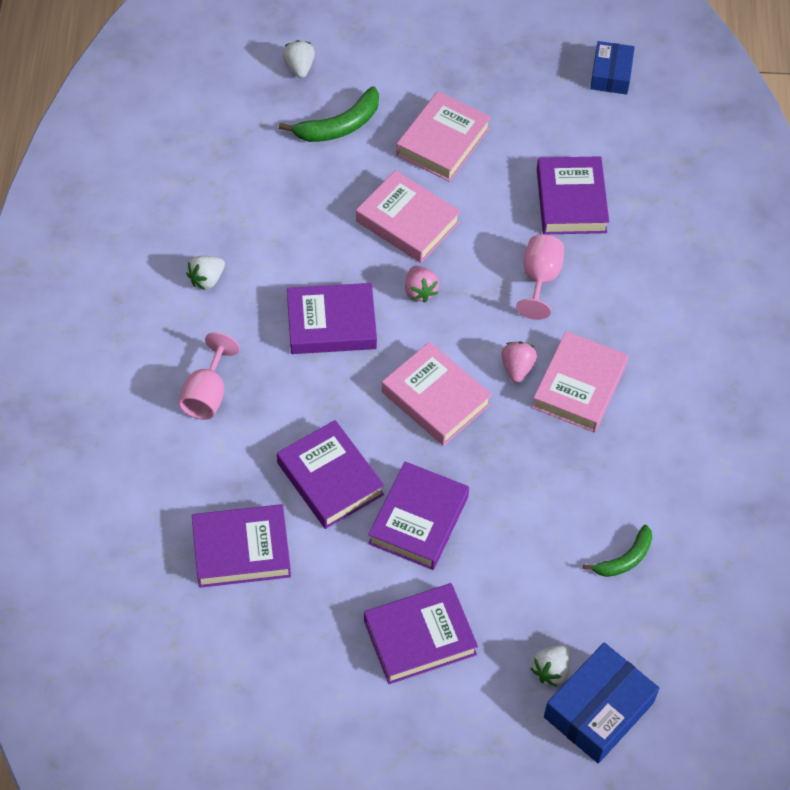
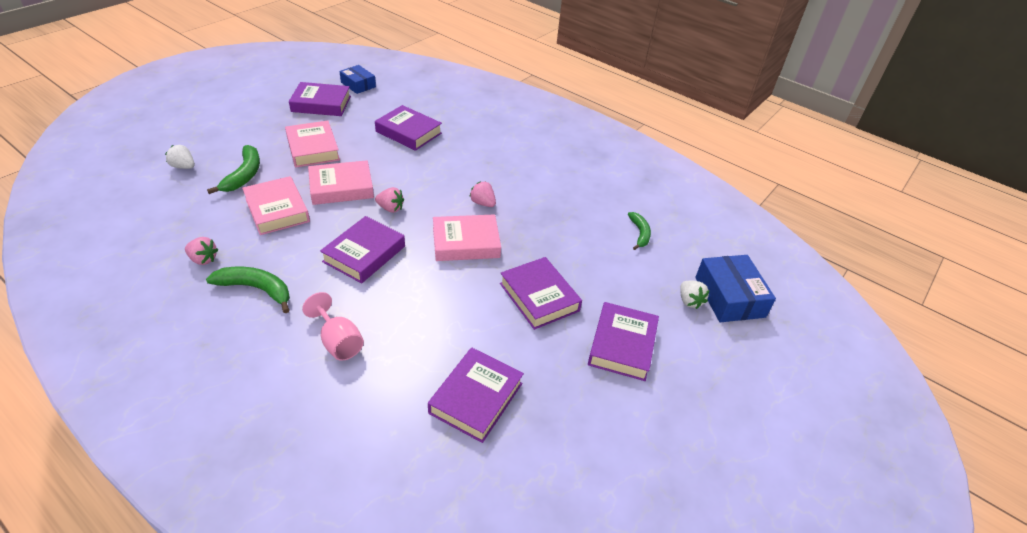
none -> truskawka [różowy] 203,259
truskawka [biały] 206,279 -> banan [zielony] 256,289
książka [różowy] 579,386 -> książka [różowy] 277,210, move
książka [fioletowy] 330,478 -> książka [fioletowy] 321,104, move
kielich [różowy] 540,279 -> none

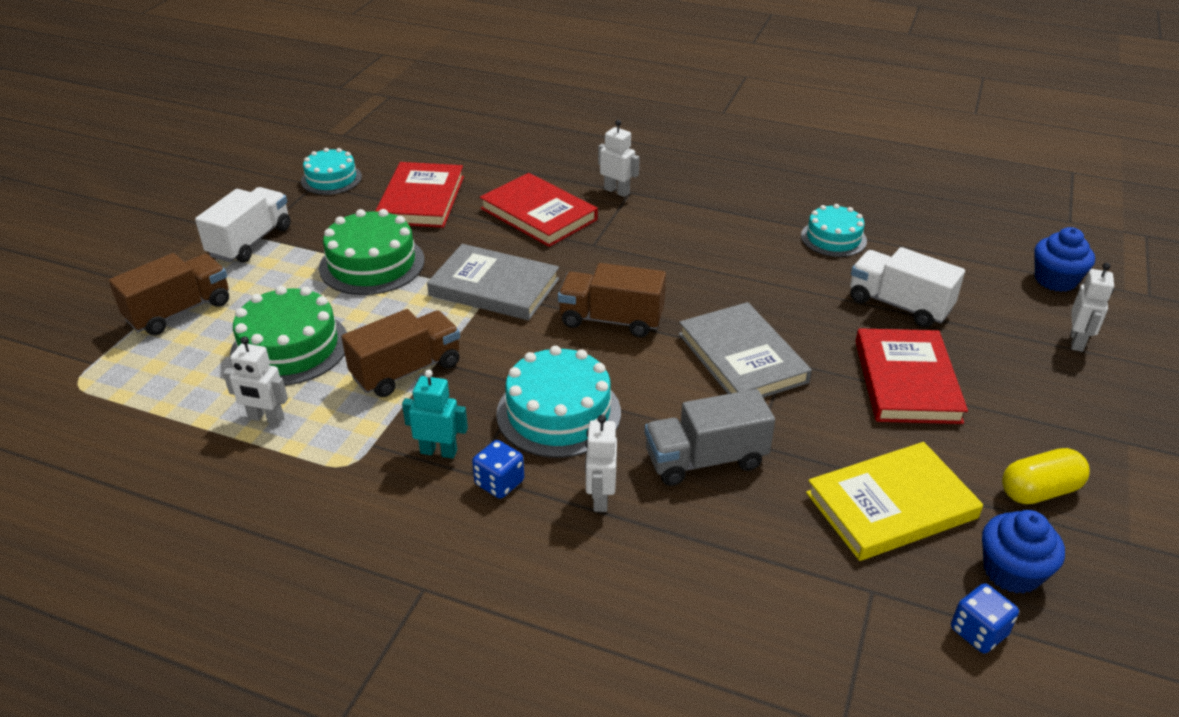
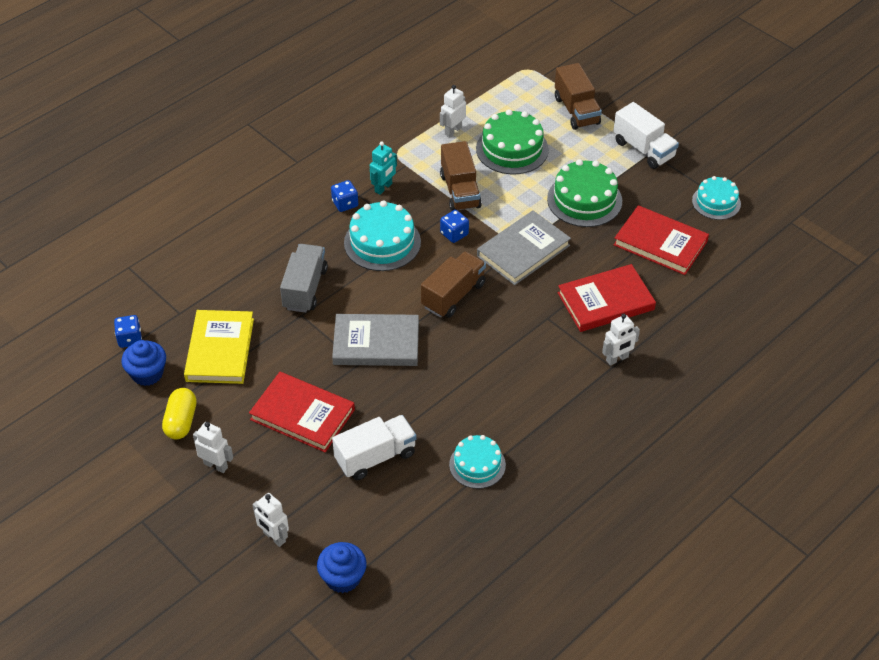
robot [biały] 600,498 -> robot [biały] 216,465, move
none -> kostka do gry [niebieski] 454,234

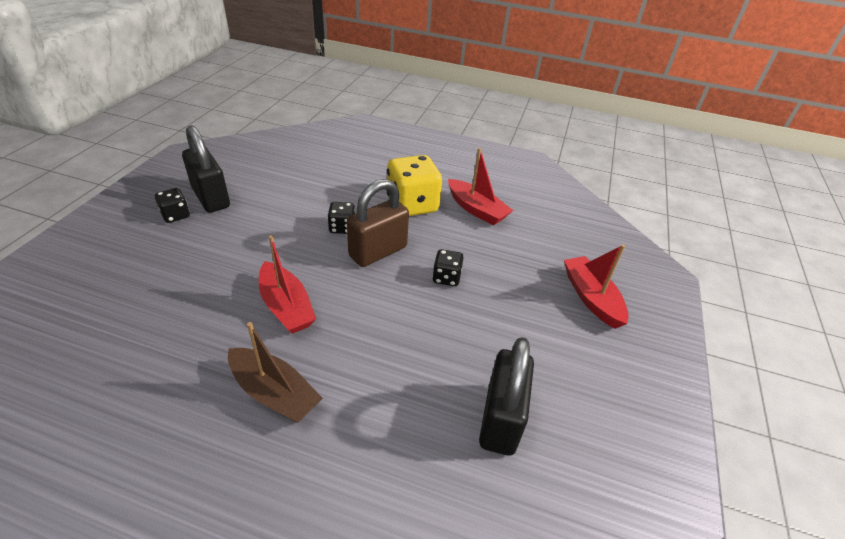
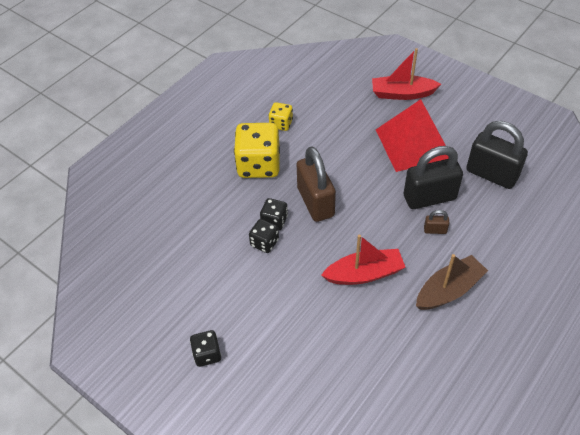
kostka do gry [czarny] 446,277 -> kostka do gry [czarny] 264,243, move
łódka [czerwony] 476,209 -> kostka do gry [żółty] 281,124
none -> piramida [czerwony] 413,144
kłódka [czarny] 211,198 -> kłódka [czarny] 429,197, move
none -> kłódka [brązowy] 435,230

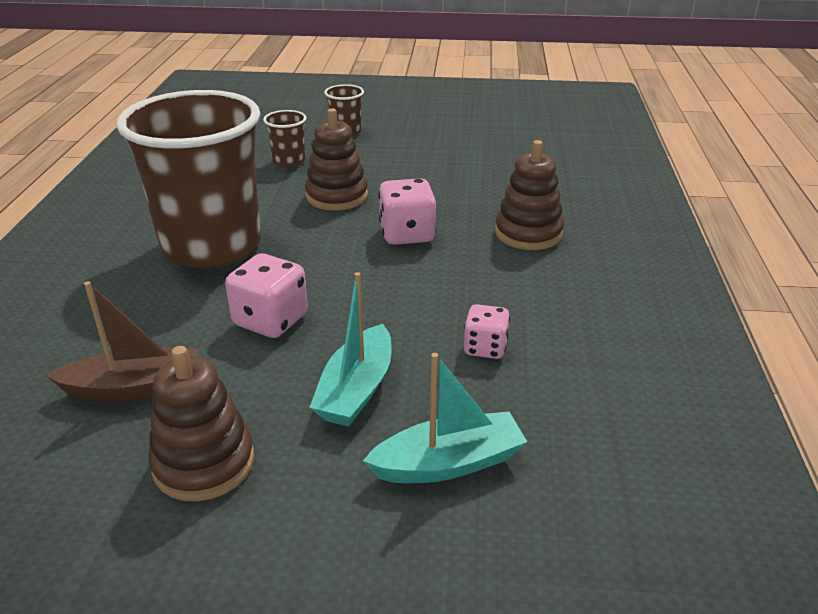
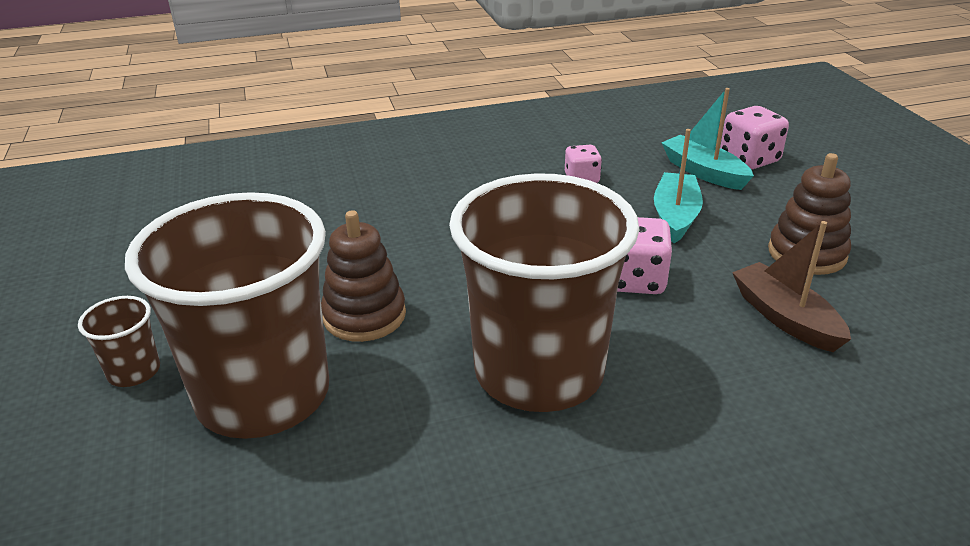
szklanka [brązowy] 289,161 -> szklanka [brązowy] 263,395, x2.49
łódka [turkusowy] 356,389 -> łódka [turkusowy] 675,216, 75 degrees counterclockwise
kostka do gry [różowy] 407,234 -> kostka do gry [różowy] 749,159, move
zabawka nakładanka [brązowy] 528,233 -> none

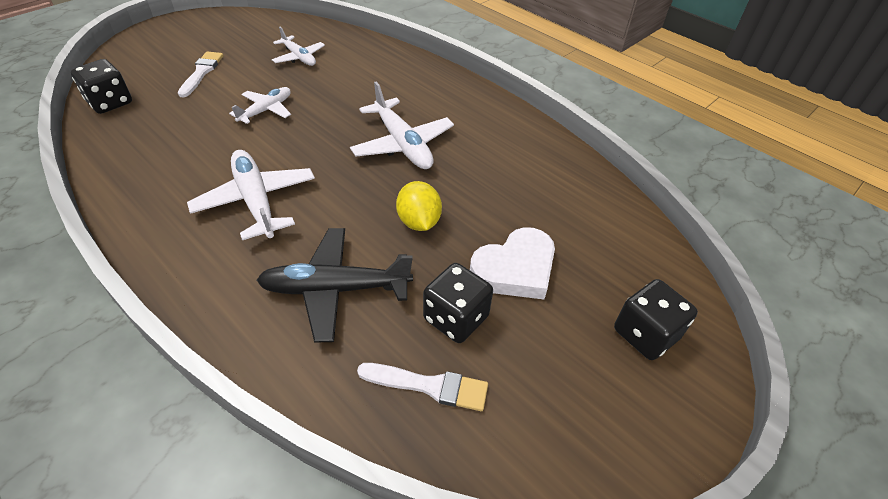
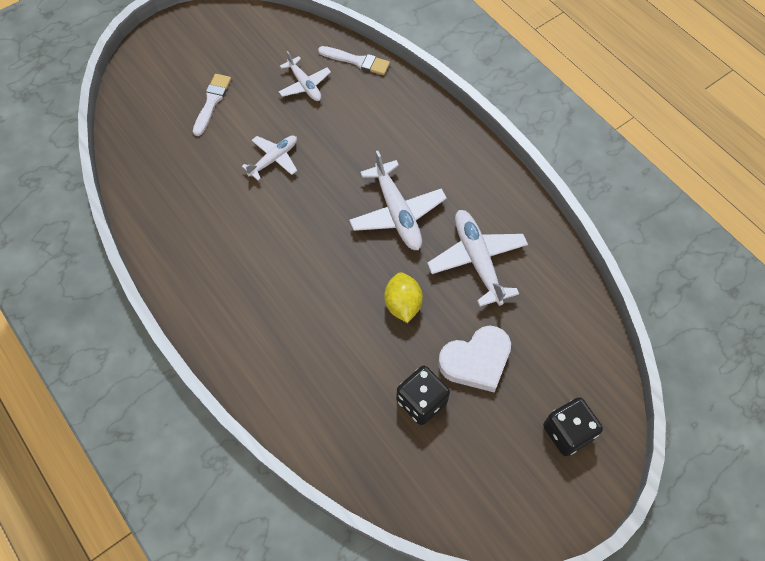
pędzel [biały] 429,386 -> pędzel [biały] 357,61, move
samolot [biały] 256,201 -> samolot [biały] 477,260, move
kostka do gry [czarny] 110,103 -> none
samolot [czarny] 335,289 -> none

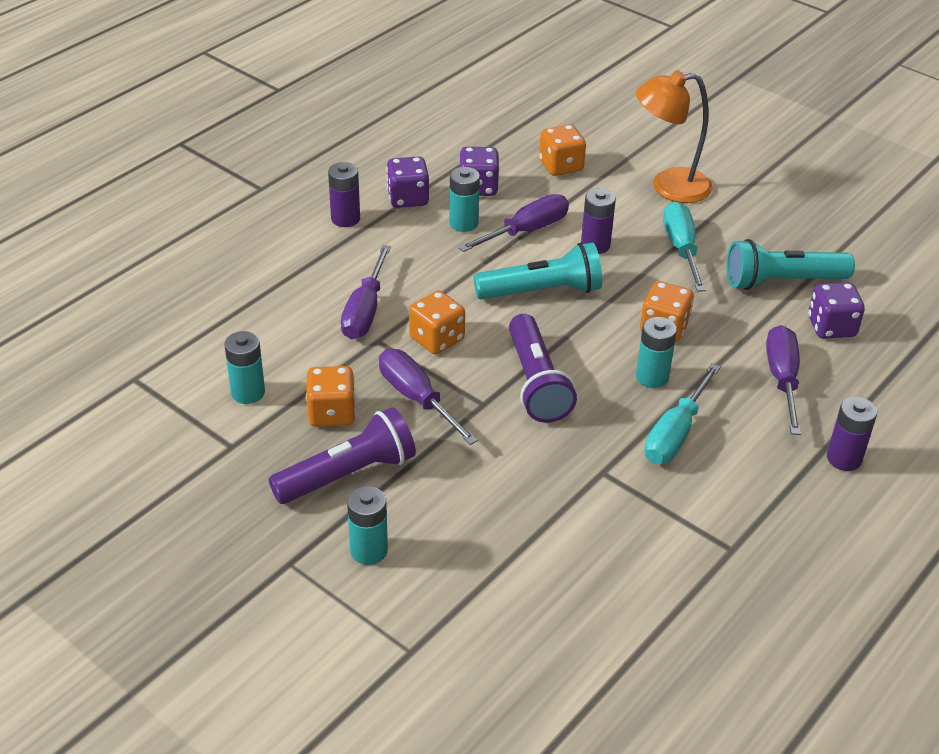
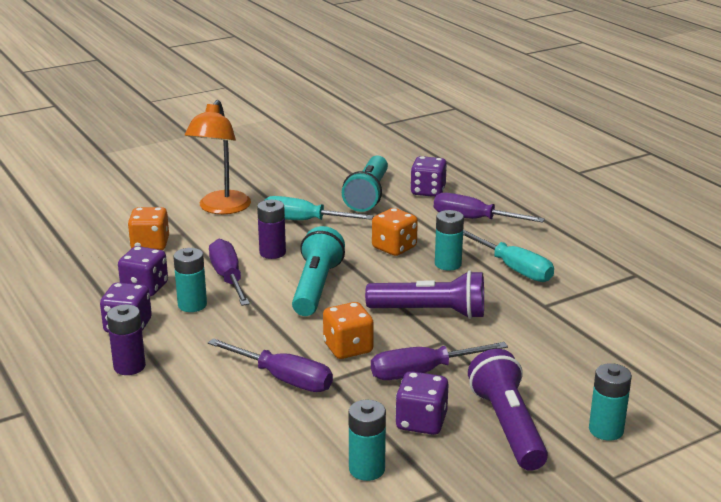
kostka do gry [pomarańczowy] 332,413 -> kostka do gry [fioletowy] 421,422
bateria [fioletowy] 844,458 -> none

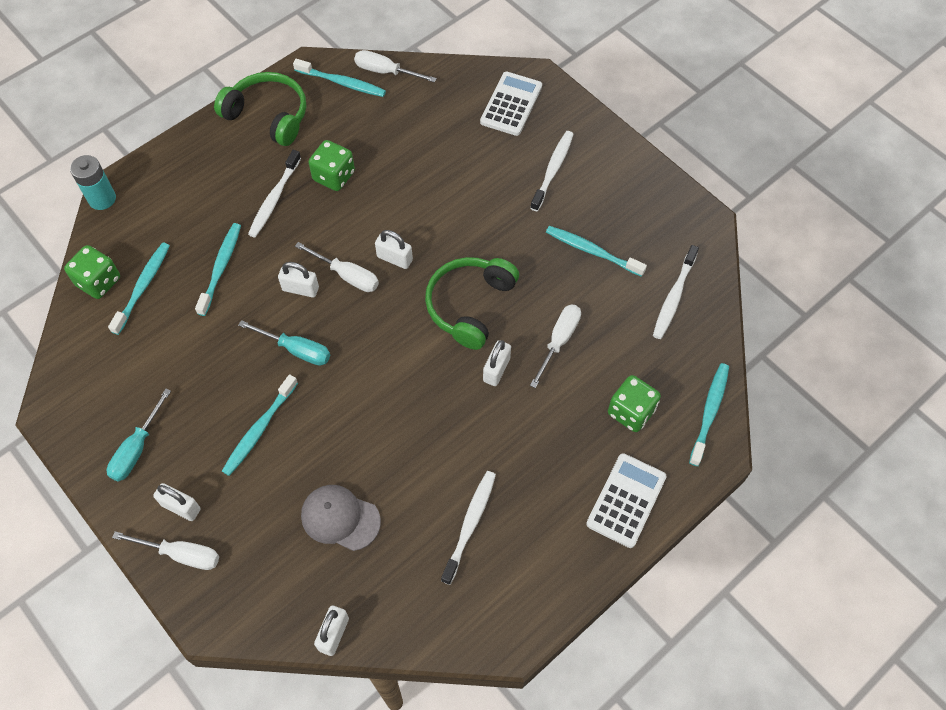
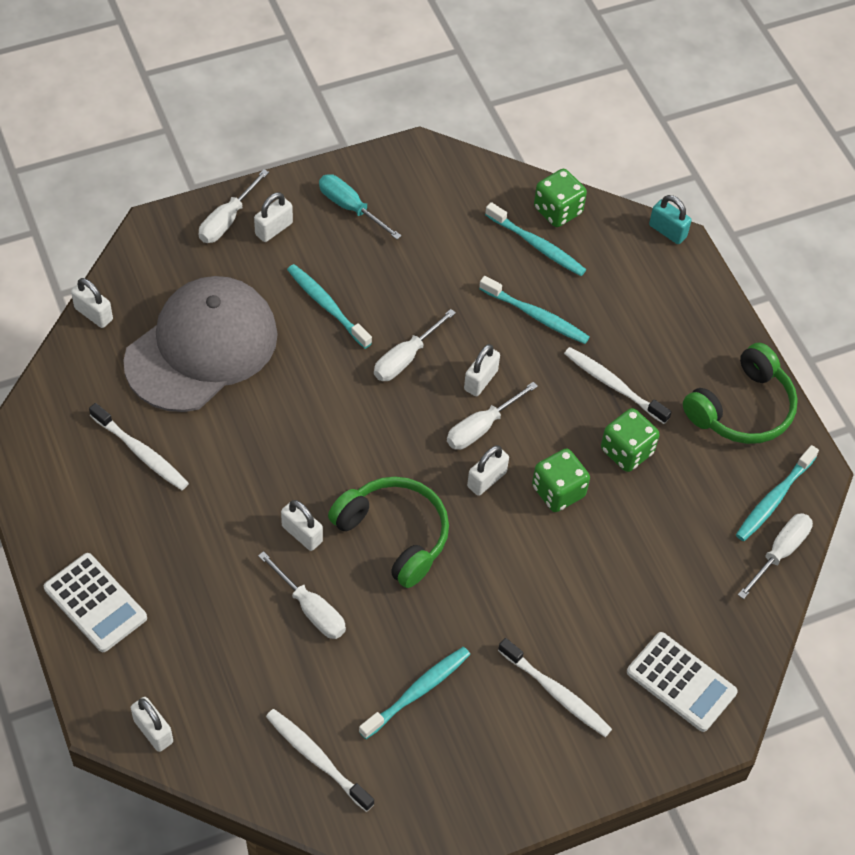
czapka [szary] 340,518 -> czapka [szary] 202,347, x1.97
szczoteczka do zębów [turkusowy] 709,412 -> kłódka [biały] 153,731
śrubokręt [turkusowy] 296,350 -> śrubokręt [biały] 405,358
kostka do gry [zielony] 631,412 -> kostka do gry [zielony] 558,491, move
bateria [turkusowy] 102,199 -> kłódka [turkusowy] 667,231

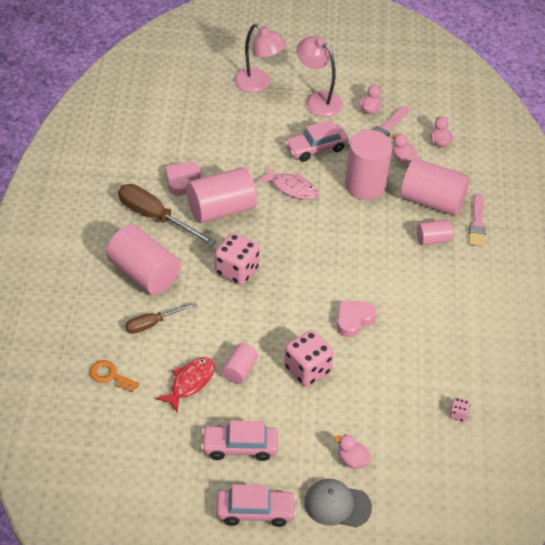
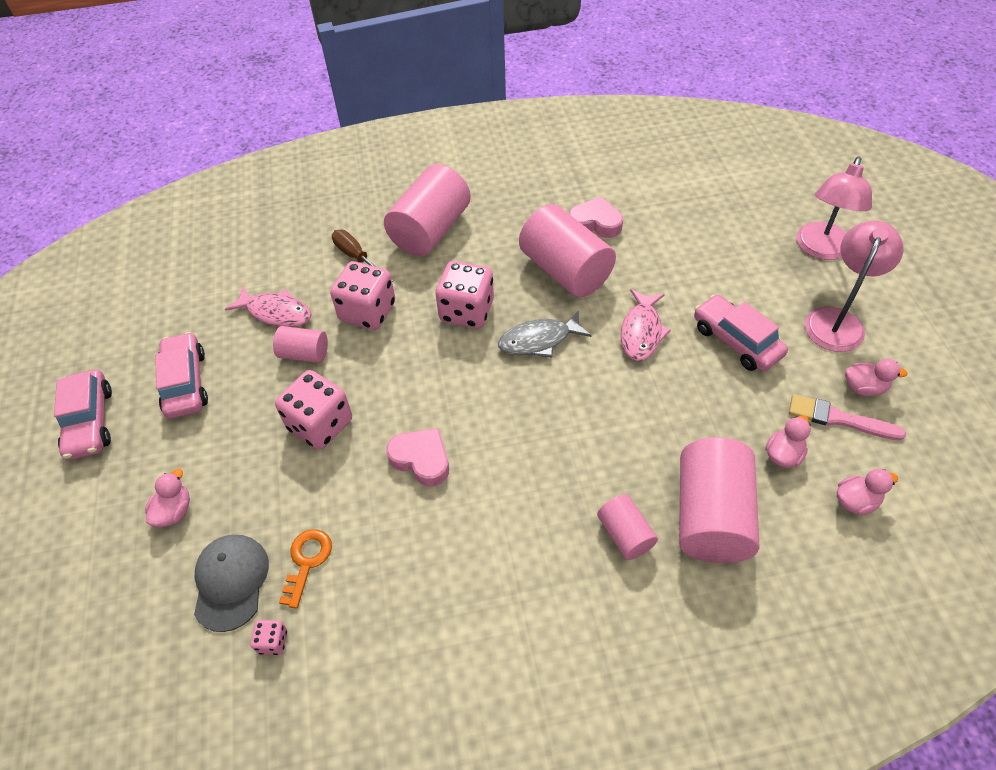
czapka [szary] 337,505 -> czapka [szary] 231,582, move
ryba [czerwony] 190,382 -> ryba [różowy] 276,312
klucz [pomarańczowy] 110,376 -> klucz [pomarańczowy] 307,561, move
none -> kostka do gry [różowy] 367,312
none -> ryba [szary] 539,340
śrubokręt [brązowy] 155,217 -> none
walec [różowy] 365,185 -> none
pędzel [różowy] 477,223 -> none

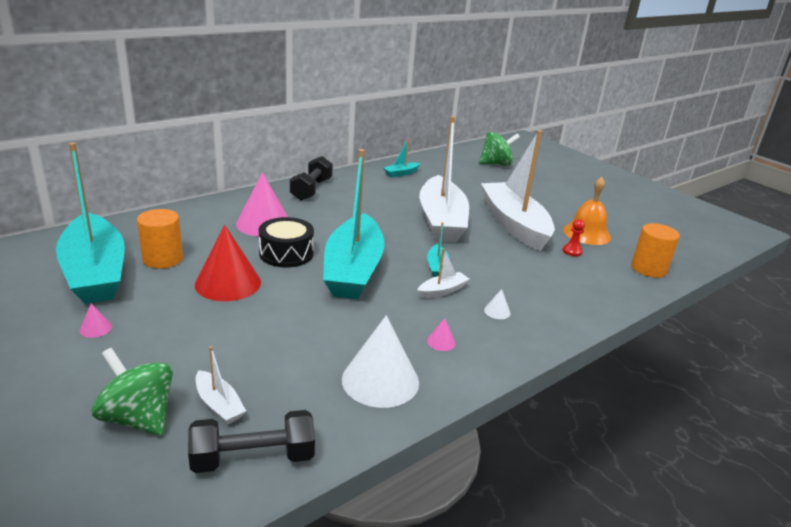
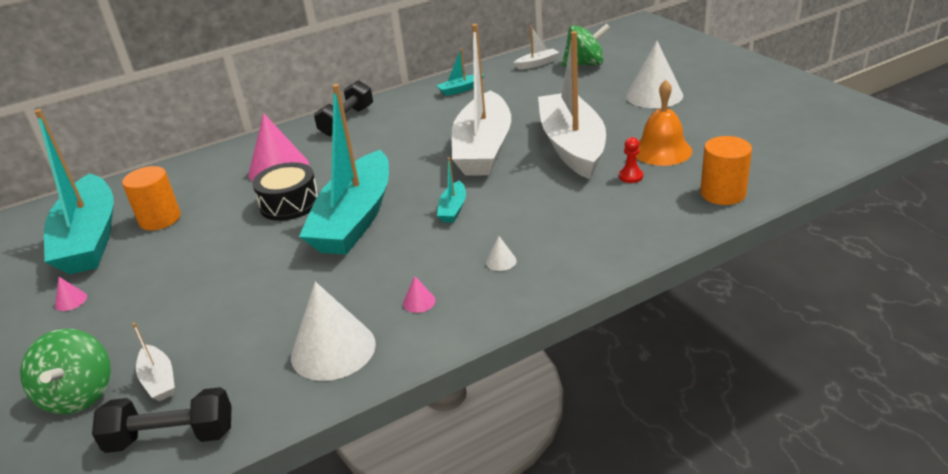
bączek [zielony] 138,418 -> bączek [zielony] 79,395, 150 degrees counterclockwise
łódka [biały] 442,291 -> łódka [biały] 537,64, move
none -> stożek [biały] 654,95
stożek [czerwony] 228,283 -> none

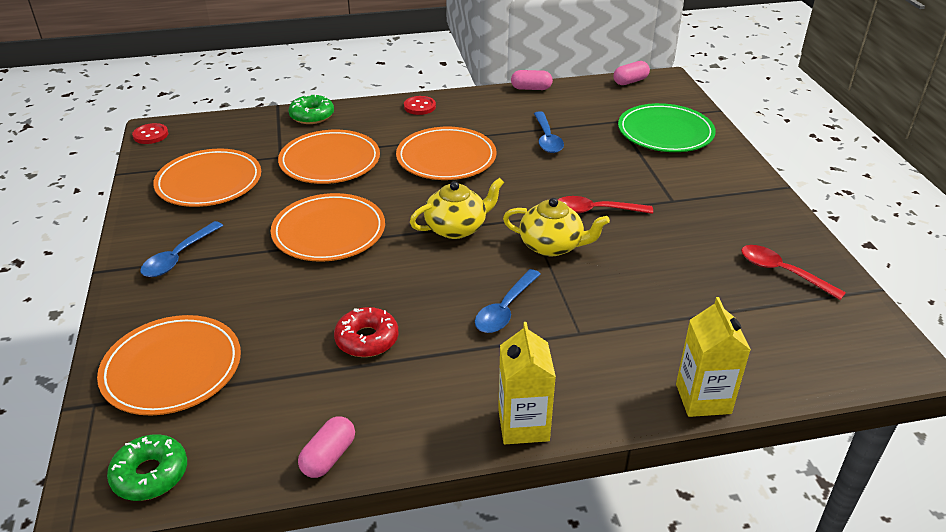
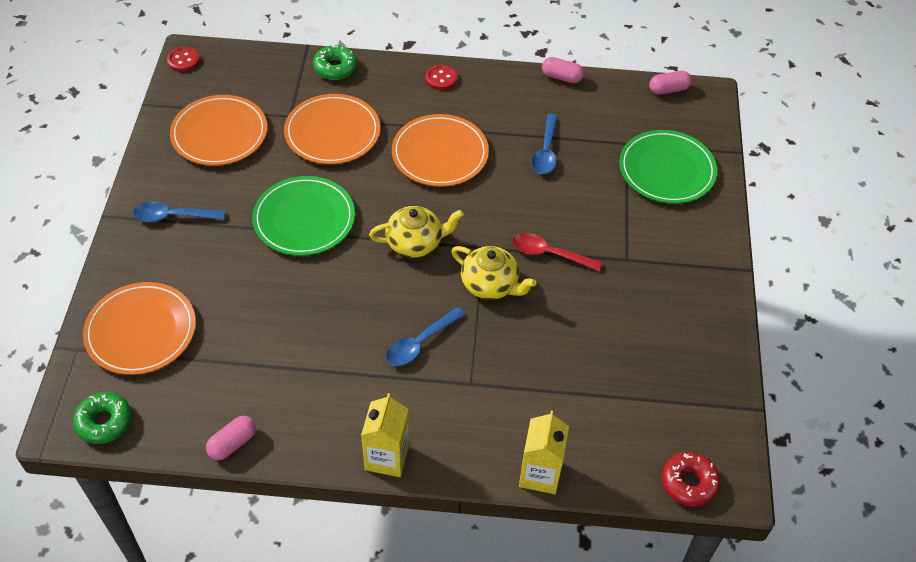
łyżka [niebieski] 178,257 -> łyżka [niebieski] 173,216, 45 degrees clockwise
talerz [pomarańczowy] 329,231 -> talerz [zielony] 304,219
donut [czerwony] 367,339 -> donut [czerwony] 689,483, move
łyżka [czerwony] 782,272 -> none

